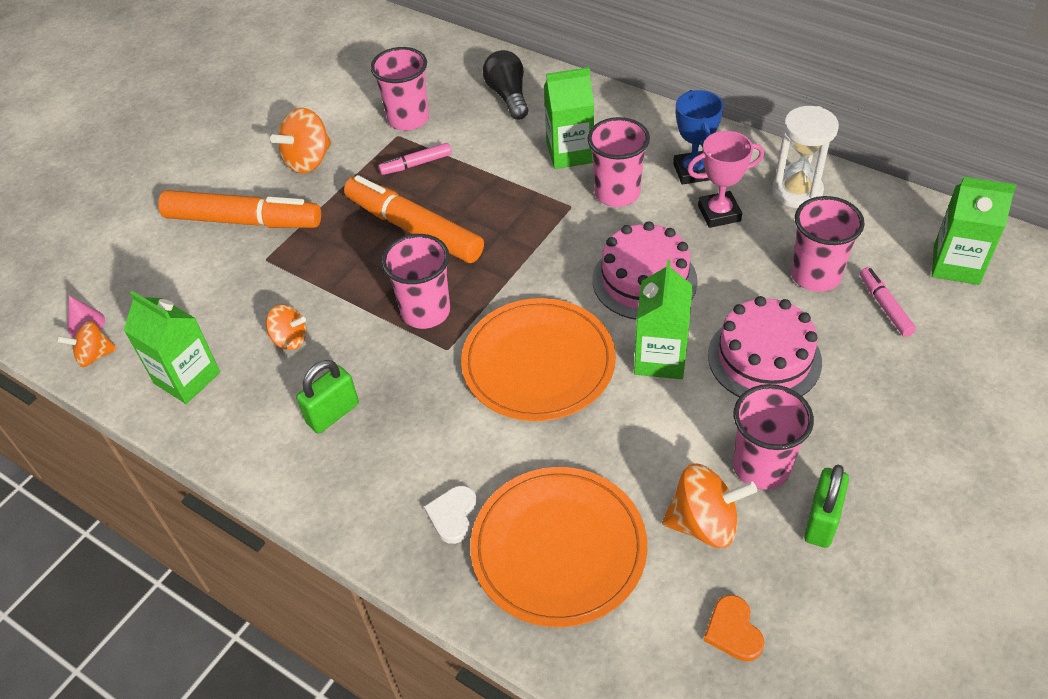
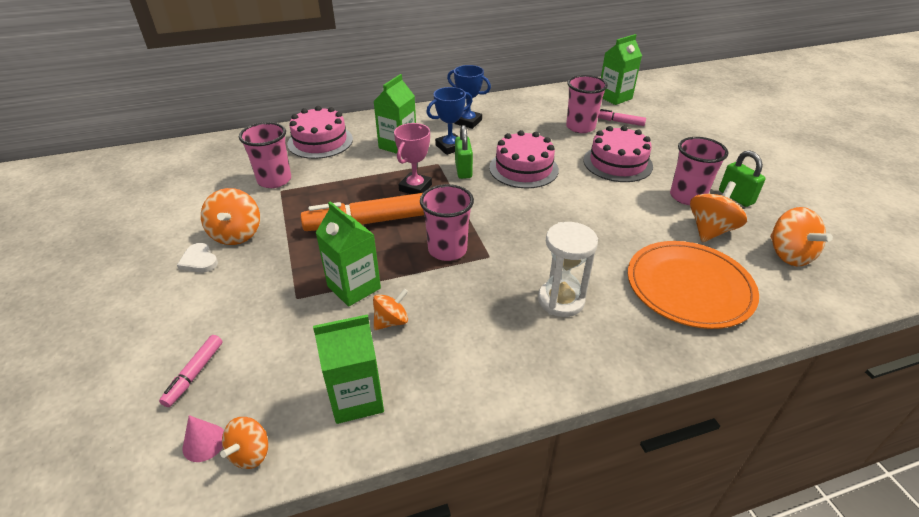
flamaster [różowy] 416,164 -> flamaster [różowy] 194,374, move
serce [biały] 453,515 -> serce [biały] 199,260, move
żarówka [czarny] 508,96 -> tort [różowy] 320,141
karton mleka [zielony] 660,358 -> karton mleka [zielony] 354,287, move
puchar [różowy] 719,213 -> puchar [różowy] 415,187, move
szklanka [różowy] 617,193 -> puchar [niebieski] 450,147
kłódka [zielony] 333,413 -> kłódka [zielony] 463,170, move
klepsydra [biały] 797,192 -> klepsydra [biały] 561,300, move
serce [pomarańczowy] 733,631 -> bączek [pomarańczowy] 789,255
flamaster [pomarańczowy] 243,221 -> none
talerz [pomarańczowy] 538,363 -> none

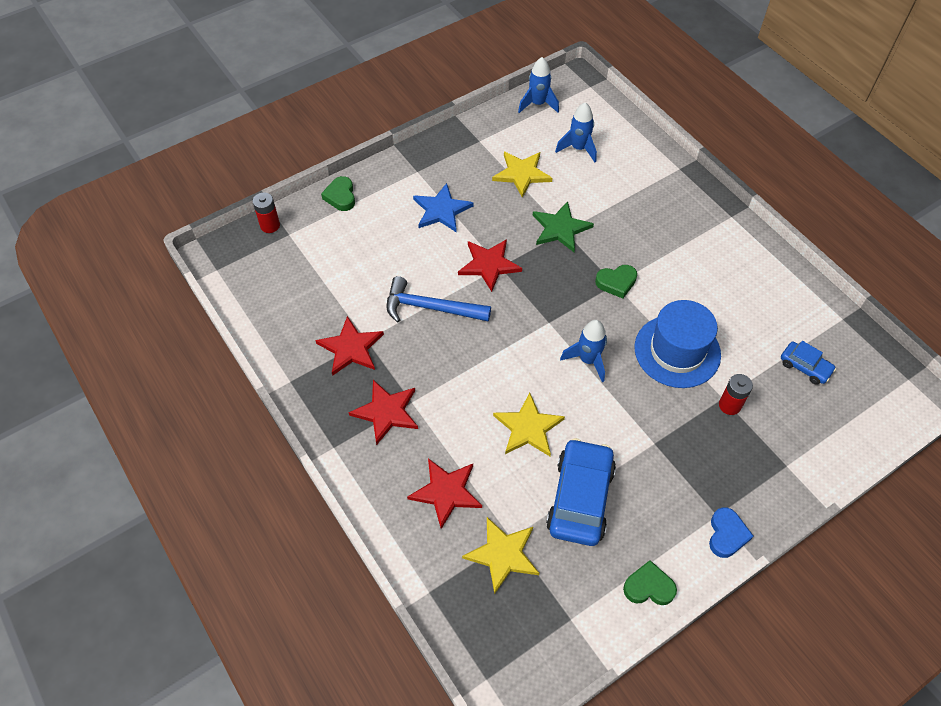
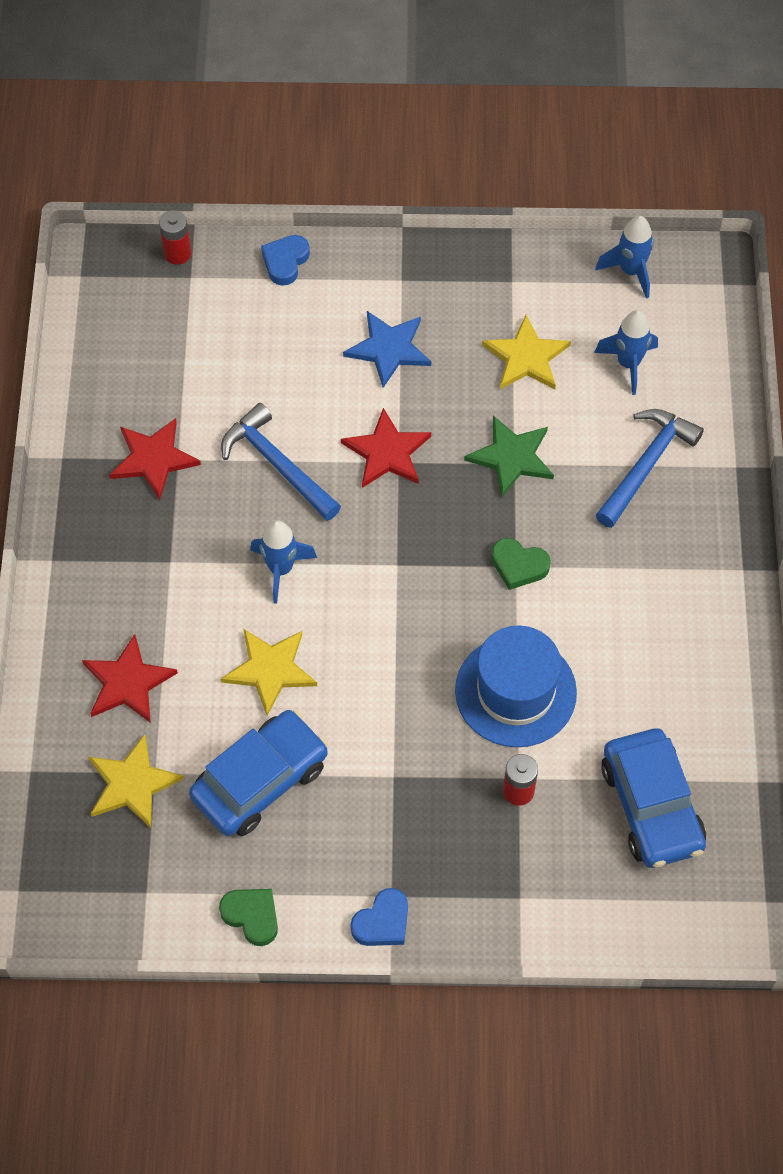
rakieta [niebieski] 588,360 -> rakieta [niebieski] 281,569, move
serce [zielony] 341,196 -> serce [niebieski] 285,262
none -> młotek [niebieski] 647,465
samochód [niebieski] 805,366 -> samochód [niebieski] 652,806, x1.91
gwiazda [czerwony] 386,412 -> none

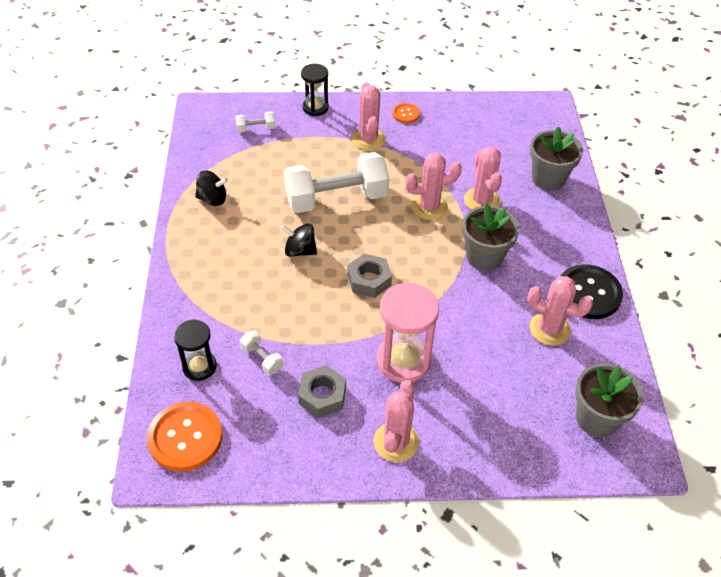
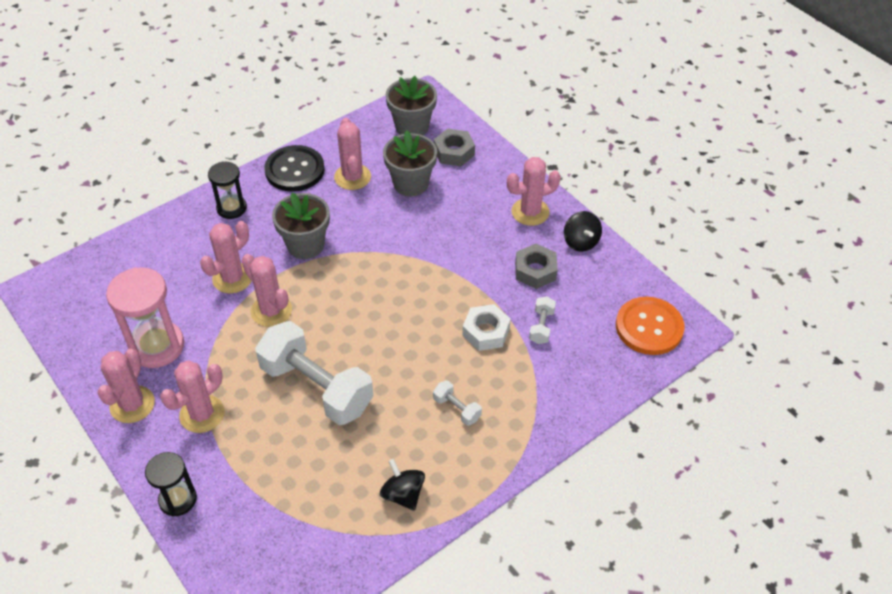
guzik [pomarańczowy] 406,114 -> kaktus [różowy] 132,404
klepsydra [różowy] 403,360 -> klepsydra [różowy] 157,346, move
klepsydra [czarny] 199,366 -> klepsydra [czarny] 231,208, move
doniczka [szary] 548,179 -> doniczka [szary] 411,184, move
hantel [biały] 256,129 -> hantel [biały] 457,409, move
nakrętka [szary] 369,280 -> nakrętka [szary] 454,152, move
none -> nakrętka [biały] 486,332
bączek [czarny] 300,250 -> bączek [czarny] 580,242, move

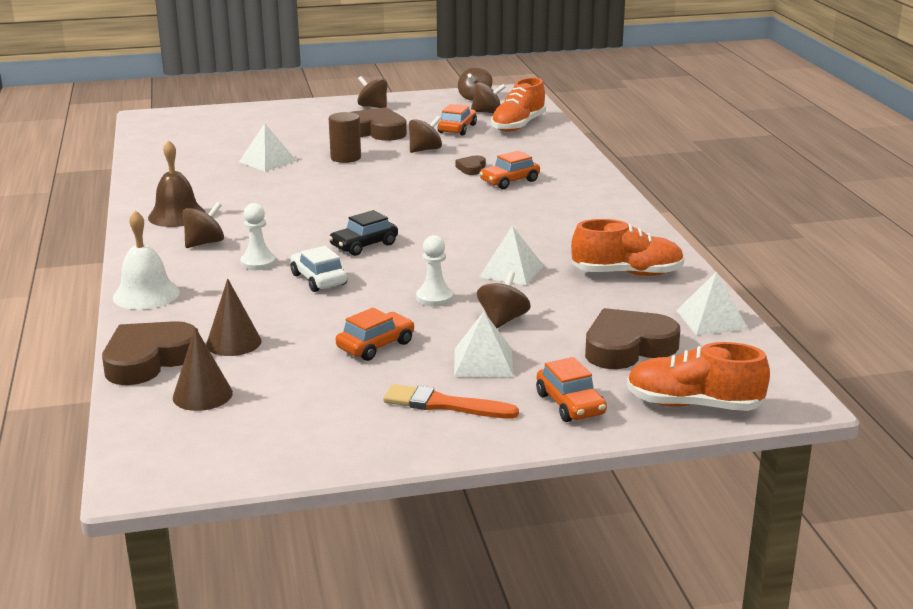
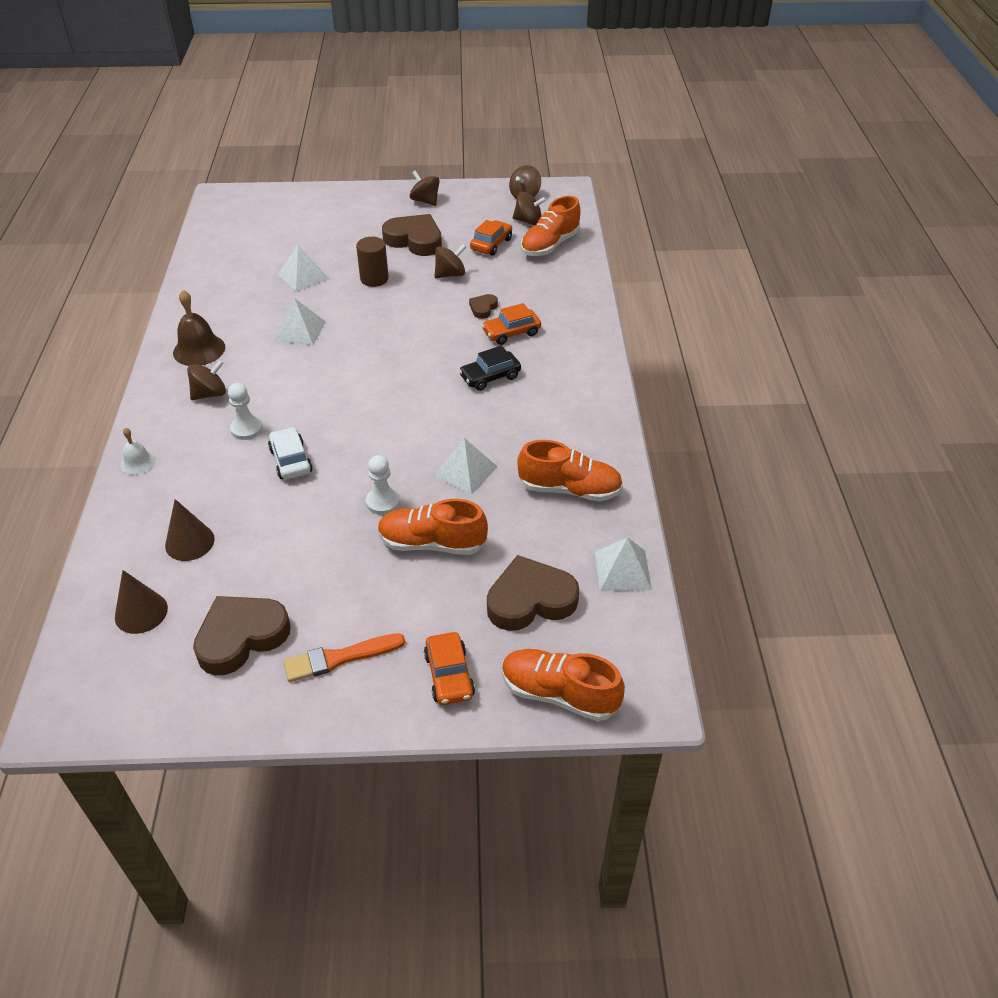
dzwonek [biały] 146,294 -> dzwonek [biały] 138,462, x0.59
serce [brązowy] 149,360 -> serce [brązowy] 241,637, move
piramida [biały] 483,362 -> piramida [biały] 300,330, move
pędzel [pomarańczowy] 444,404 -> pędzel [pomarańczowy] 339,658, 45 degrees counterclockwise
bączek [brązowy] 503,320 -> but [pomarańczowy] 432,543
samochód [czarny] 364,245 -> samochód [czarny] 490,377, move
samochód [pomarańczowy] 376,345 -> none

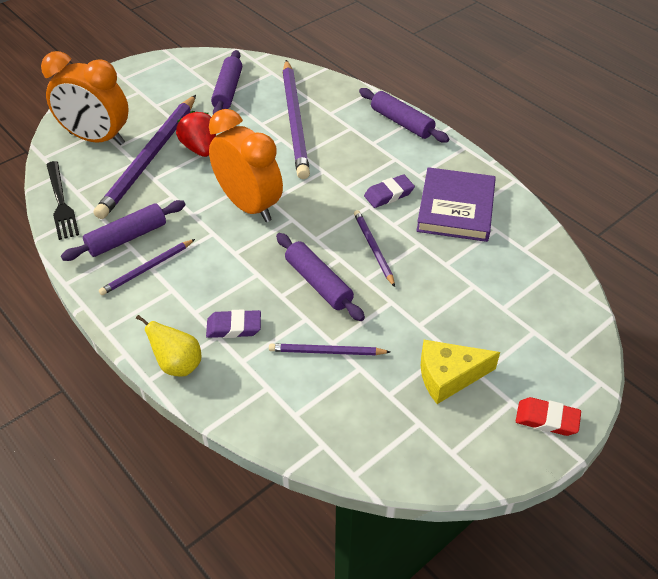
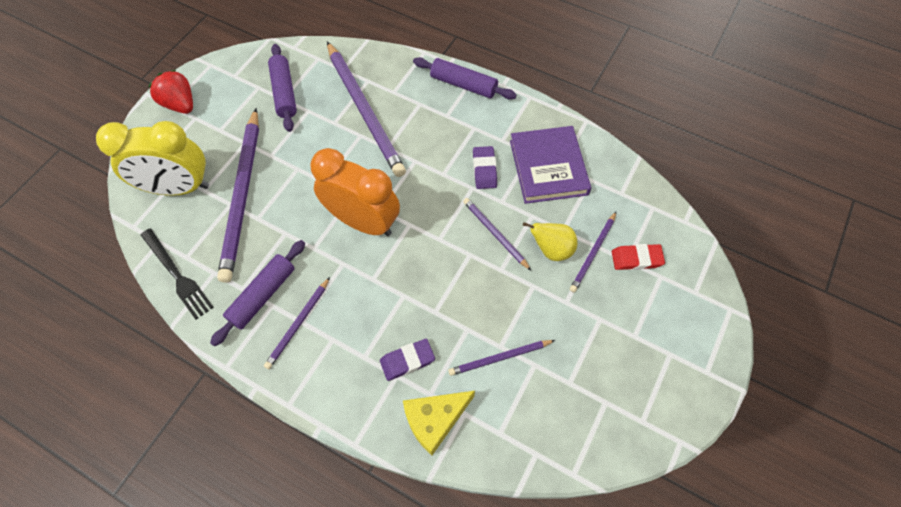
budzik [pomarańczowy] 97,139 -> budzik [żółty] 178,188
truskawka [czerwony] 200,148 -> truskawka [czerwony] 180,104, move
ser [żółty] 448,376 -> ser [żółty] 434,420, move
gumka do mazania [fioletowy] 389,194 -> gumka do mazania [fioletowy] 484,170, 45 degrees counterclockwise
gruszka [żółty] 178,365 -> gruszka [żółty] 551,249, move
none -> ołówek [fioletowy] 593,253
gumka do mazania [czerwony] 547,419 -> gumka do mazania [czerwony] 636,259, move
wałek do ciasta [fioletowy] 318,283 -> none

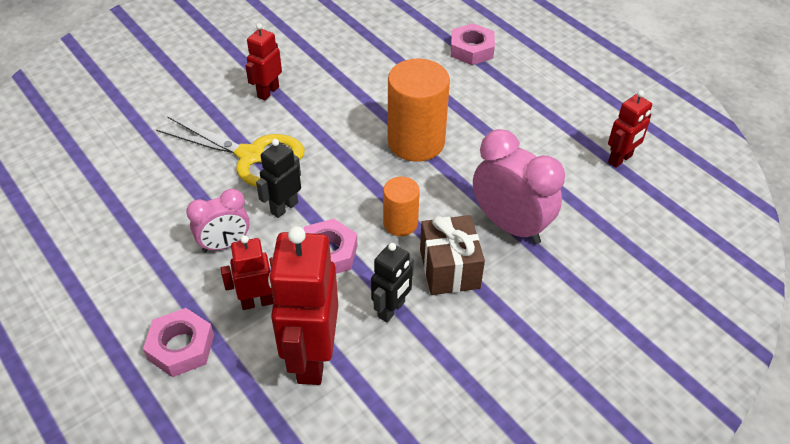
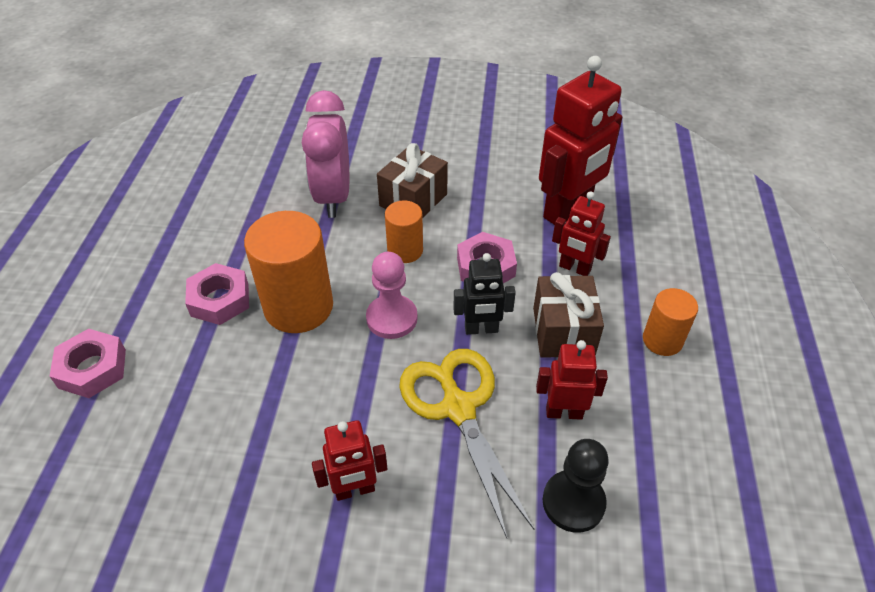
nakrętka [różowy] 181,347 -> nakrętka [różowy] 220,299, move
none -> pionek [różowy] 392,318
budzik [różowy] 224,244 -> prezent [brązowy] 563,331
robot [czerwony] 620,159 -> robot [czerwony] 564,412, move
none -> pionek [czarny] 573,502
none -> walec [pomarańczowy] 662,340
robot [czarny] 391,309 -> none

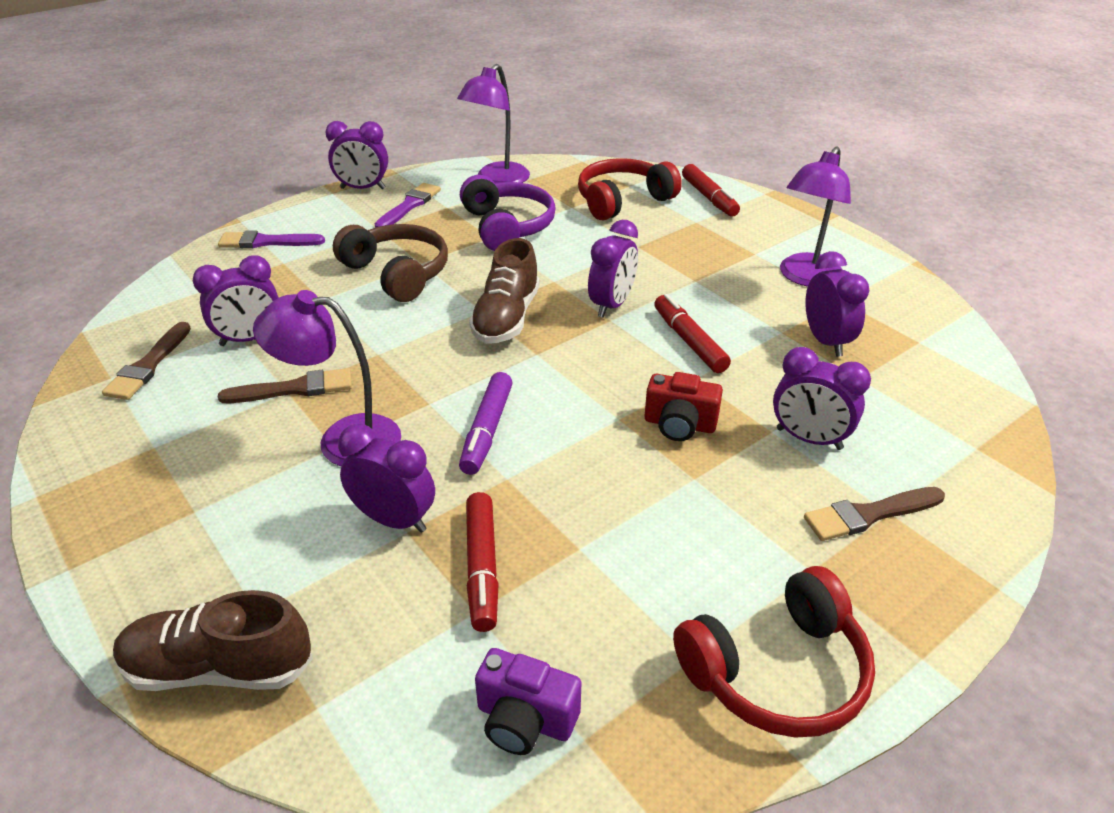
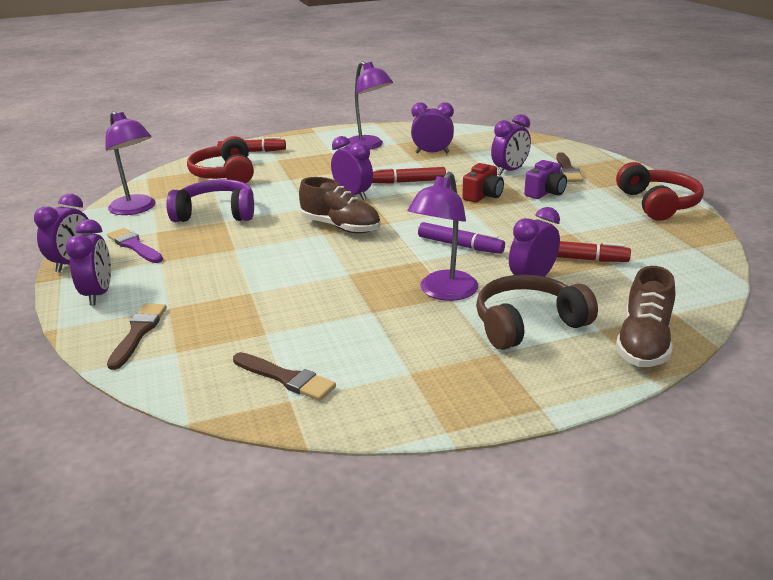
budzik [fioletowy] 250,339 -> budzik [fioletowy] 98,294, move
pędzel [brązowy] 294,389 -> pędzel [brązowy] 138,333, move
słuchawki [brązowy] 397,273 -> słuchawki [brązowy] 527,324, move
aparat fotograficzny [fioletowy] 525,719 -> aparat fotograficzny [fioletowy] 545,192, move
pędzel [fioletowy] 267,242 -> none

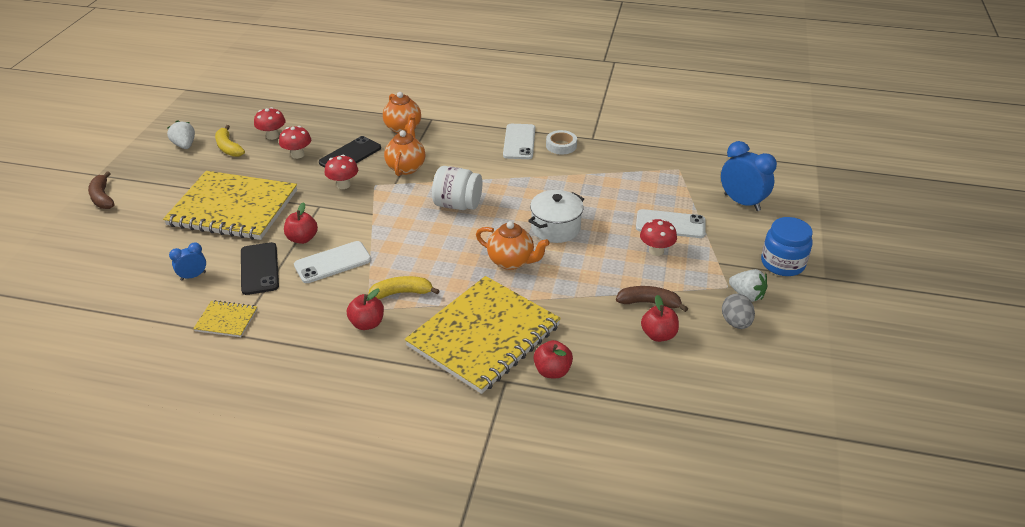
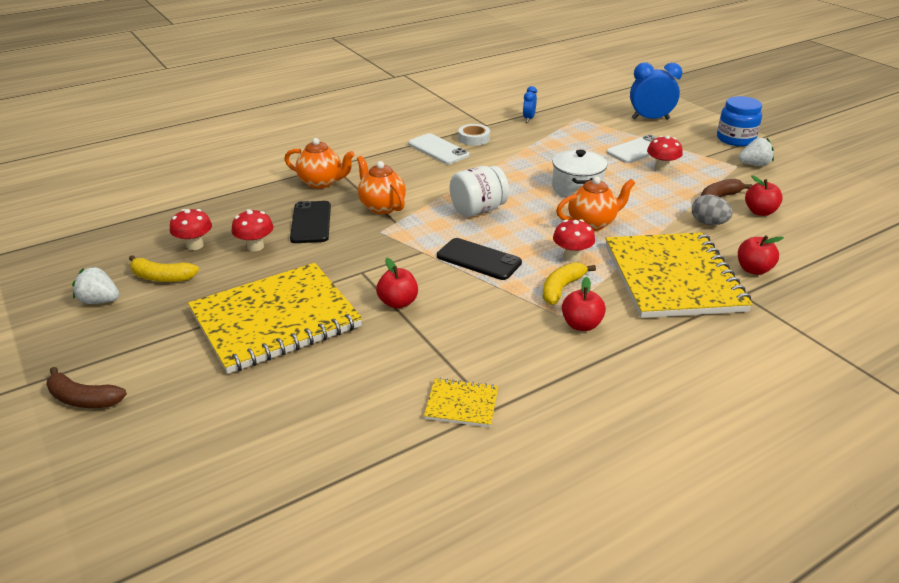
zeszyt [żółty] 226,320 -> zeszyt [żółty] 461,404, 45 degrees clockwise
telefon [czarny] 259,269 -> telefon [czarny] 478,259, move
budzik [niebieski] 193,276 -> budzik [niebieski] 528,119, move
grzyb [czerwony] 343,185 -> grzyb [czerwony] 572,257, move
jajko [szary] 736,323 -> jajko [szary] 708,223, move
telefon [biały] 332,262 -> none

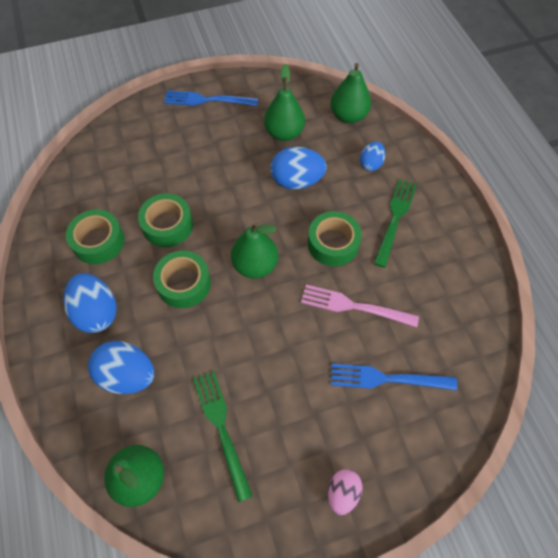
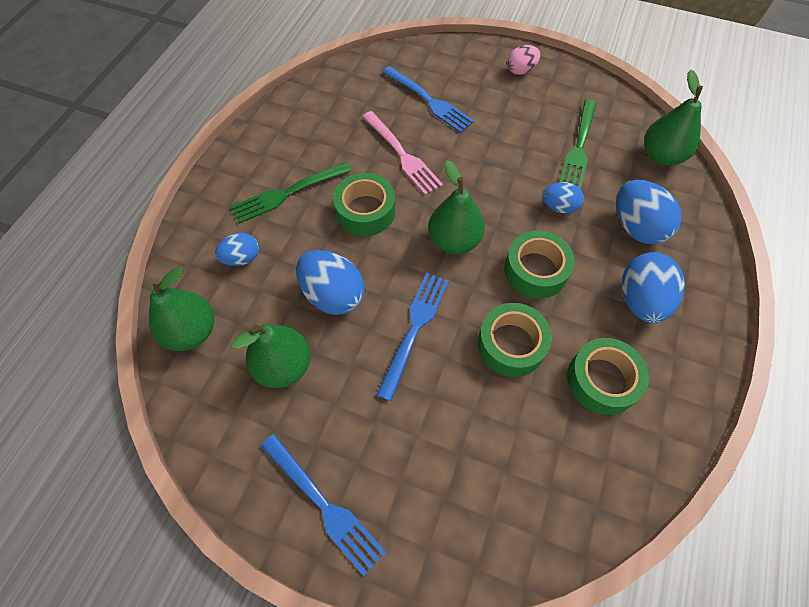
none -> widelec [niebieski] 414,329
none -> jajko [niebieski] 559,207

